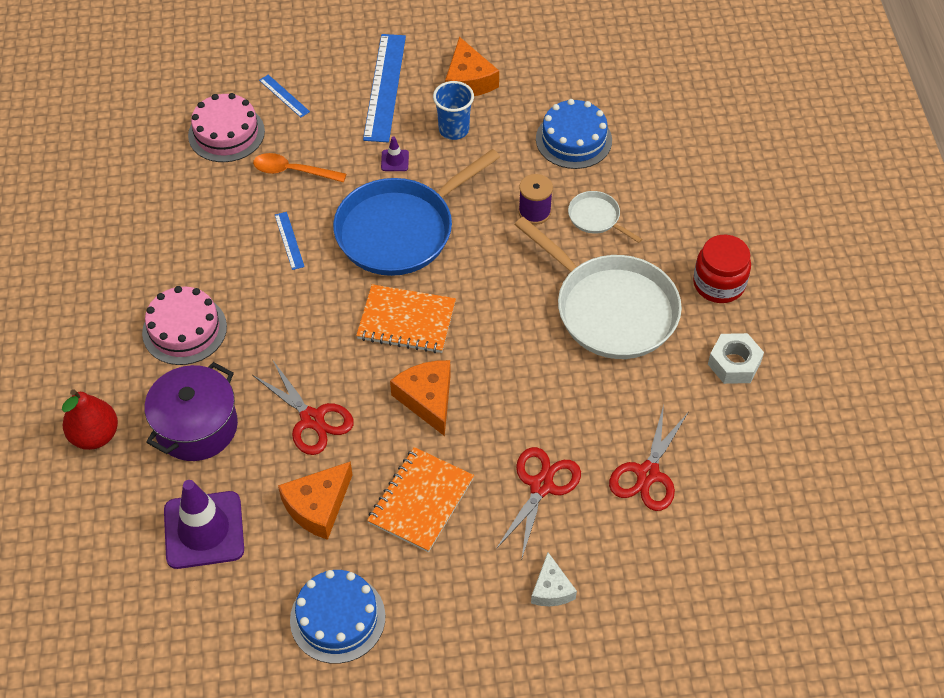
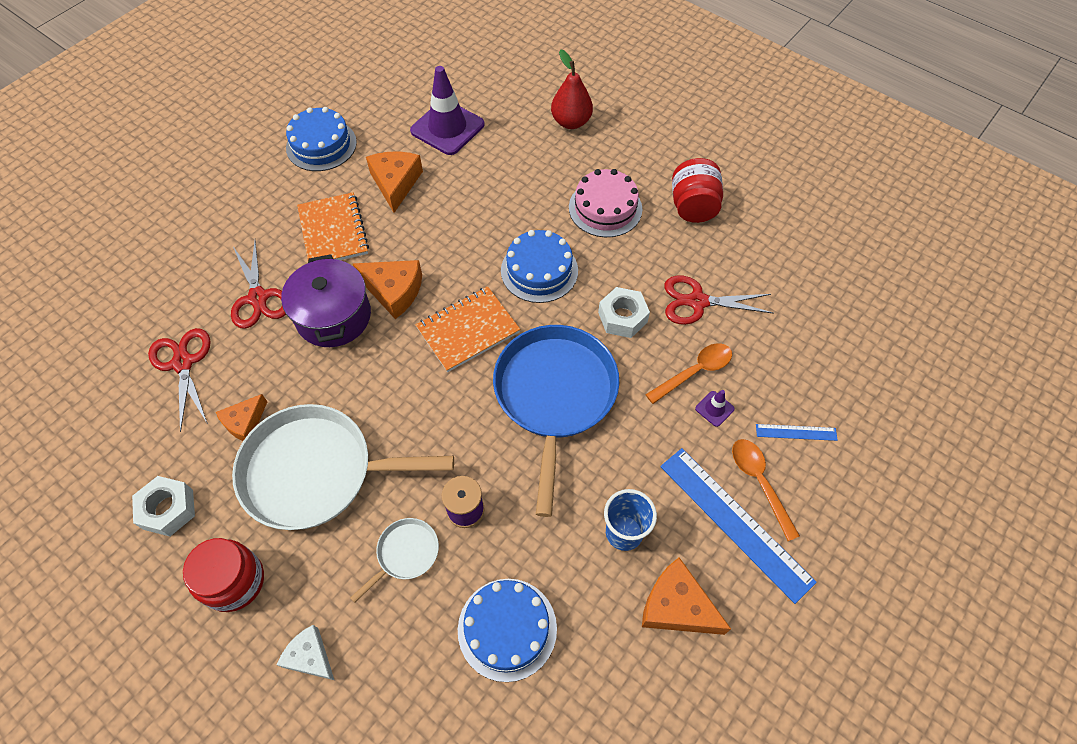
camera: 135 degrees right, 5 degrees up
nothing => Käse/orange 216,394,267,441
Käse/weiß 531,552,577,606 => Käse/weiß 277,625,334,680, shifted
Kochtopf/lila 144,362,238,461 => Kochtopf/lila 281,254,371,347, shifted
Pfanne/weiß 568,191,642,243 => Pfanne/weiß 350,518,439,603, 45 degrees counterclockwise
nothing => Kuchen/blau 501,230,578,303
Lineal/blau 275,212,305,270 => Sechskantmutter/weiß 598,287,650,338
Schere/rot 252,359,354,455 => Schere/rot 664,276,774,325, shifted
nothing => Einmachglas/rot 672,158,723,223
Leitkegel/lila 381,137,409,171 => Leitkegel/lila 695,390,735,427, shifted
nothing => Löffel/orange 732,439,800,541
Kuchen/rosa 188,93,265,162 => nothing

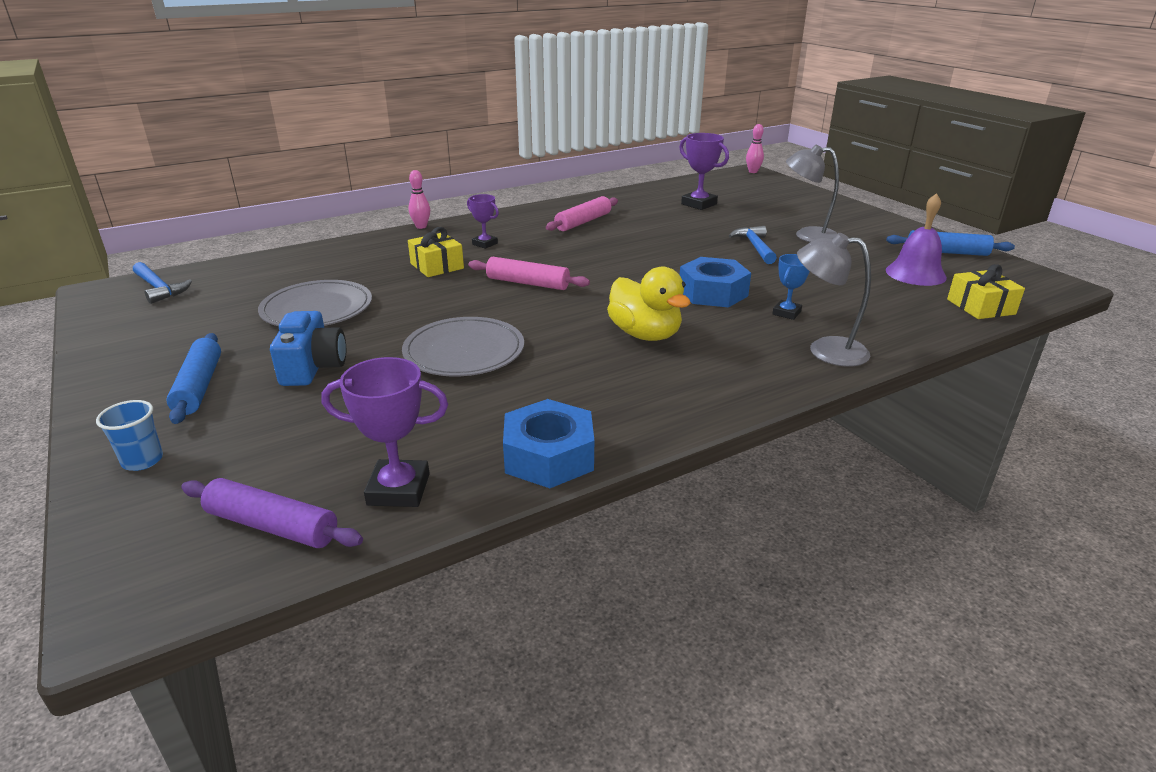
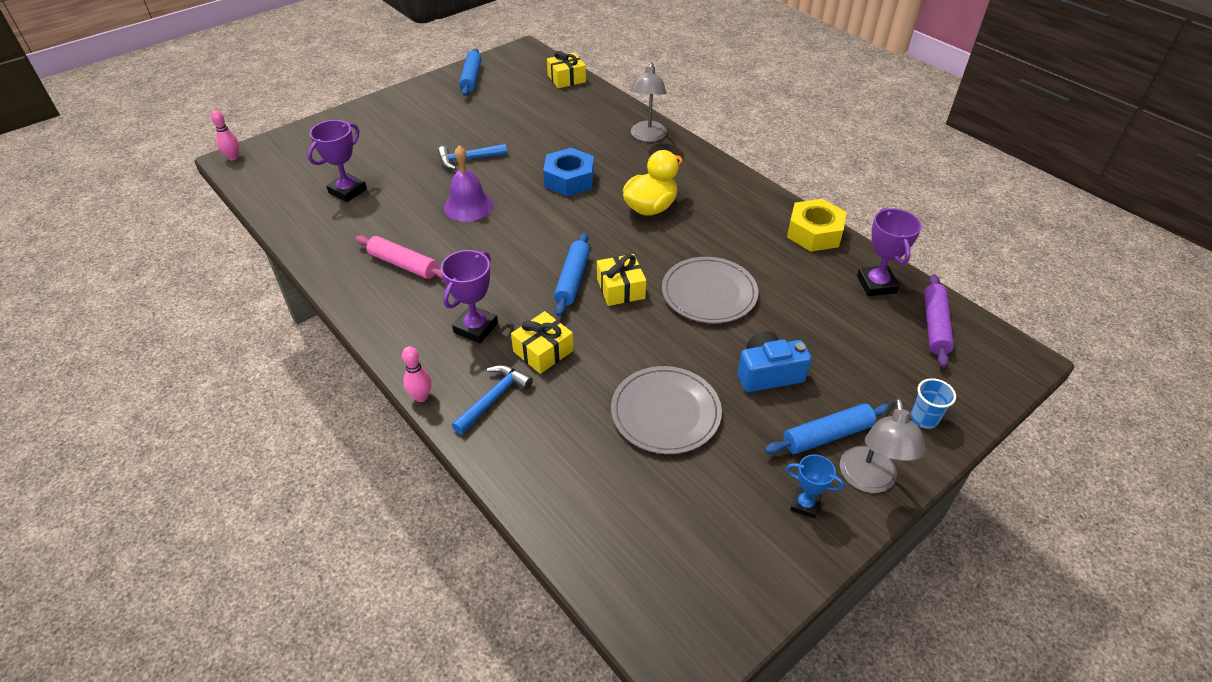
camera: 100 degrees left, 15 degrees up
Pokal/lila 467,194,499,249 => Pokal/lila 441,250,498,343, x1.60
Glocke/lila 886,193,947,286 => Glocke/lila 444,145,493,222, shifted
Hammer/blau 133,262,192,304 => Hammer/blau 452,365,533,435, shifted
Nudelholz/rosa 468,257,590,290 => Nudelholz/blau 554,233,590,316
nothing => Geschenk/gelb 597,254,646,306
Pokal/blau 773,254,810,320 => Pokal/blau 786,454,844,519, shifted
Sechskantmutter/blau 503,399,594,488 => Sechskantmutter/gelb 787,199,847,251
Lampe/grau 786,145,839,242 => Lampe/grau 840,398,926,493, shifted

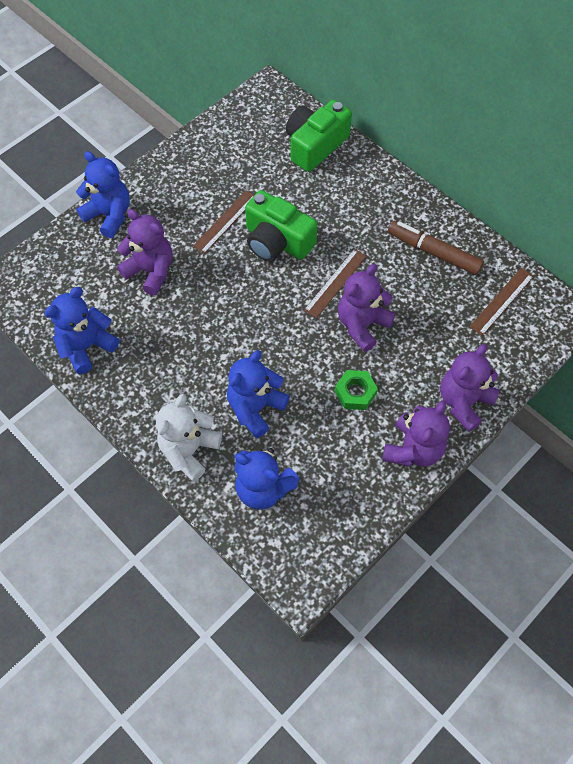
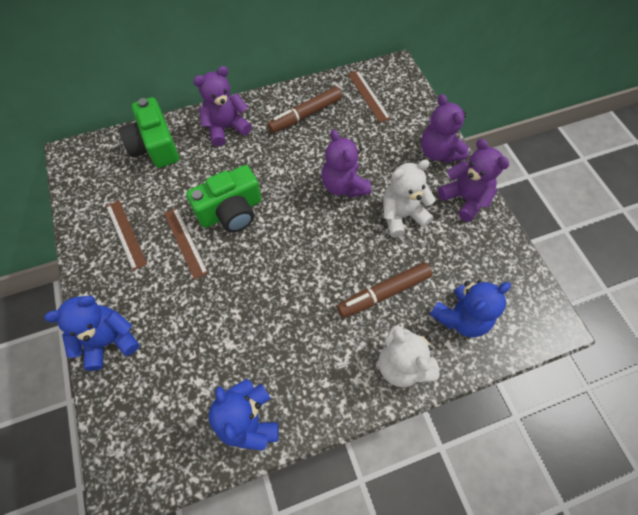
camera: 65 degrees left, 0 degrees up
Lineal/braun 304,249,367,318 => Lineal/braun 106,200,147,271, shifted
Teddybär/lila 117,209,172,295 => Teddybär/lila 193,66,252,146, shifted
Teddybär/blau 227,350,289,438 => Filzstift/braun 337,262,432,318
Sechskantmutter/grün 335,370,378,410 => Teddybär/weiß 383,159,436,238

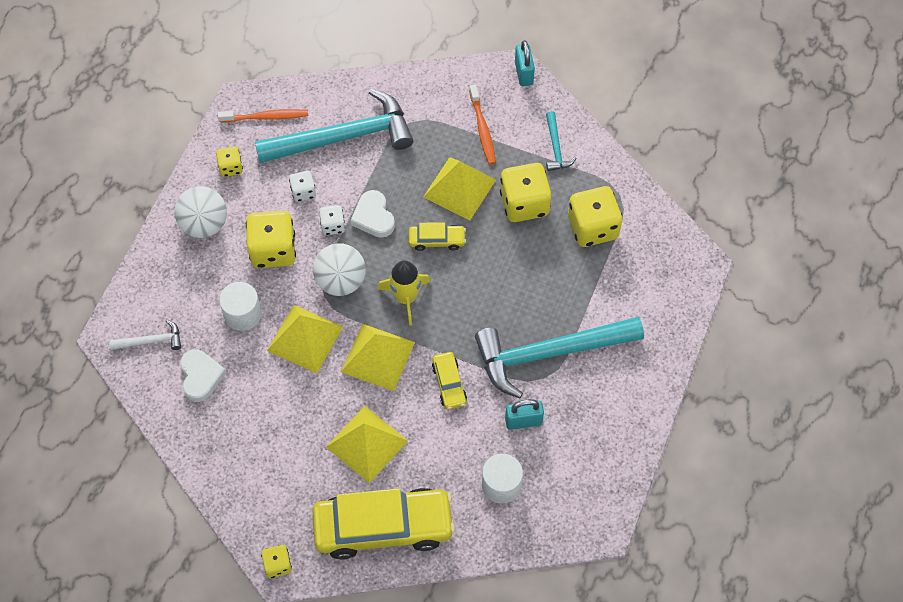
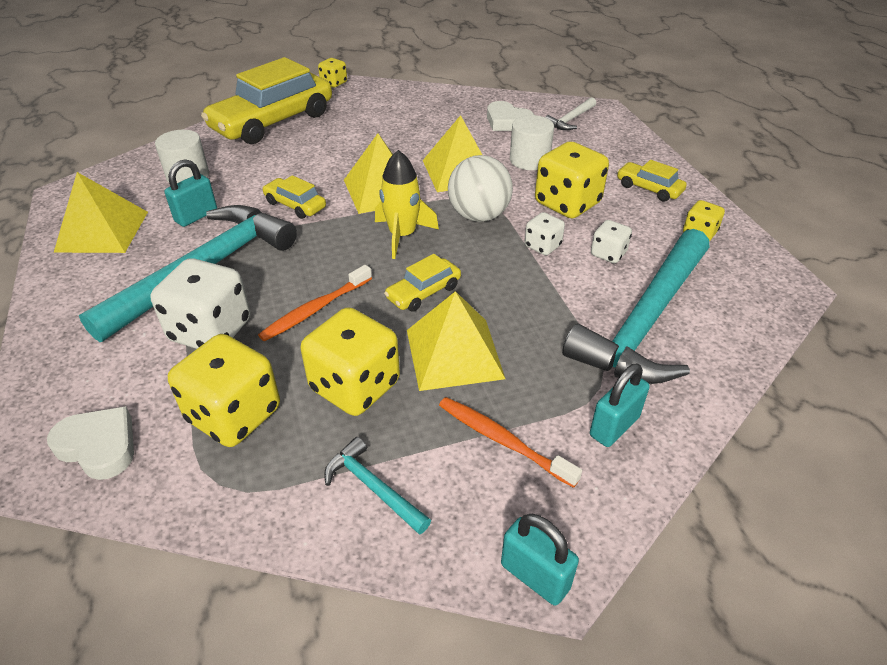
camera: 140 degrees right, 20 degrees down
Herz/weiß 350,190,395,238 => Herz/weiß 47,406,134,480, shifted
Pyramide/gelb 326,406,408,483 => Pyramide/gelb 54,172,148,253, shifted
nothing => Spielwürfel/weiß 150,258,250,349
Zahnbürste/orange 218,109,308,122 => Zahnbürste/orange 258,265,372,341, shifted
nothing => Vorhängeschloss/türkis 590,363,650,447
Ball/weiß 174,186,227,238 => Auto/gelb 617,160,687,202

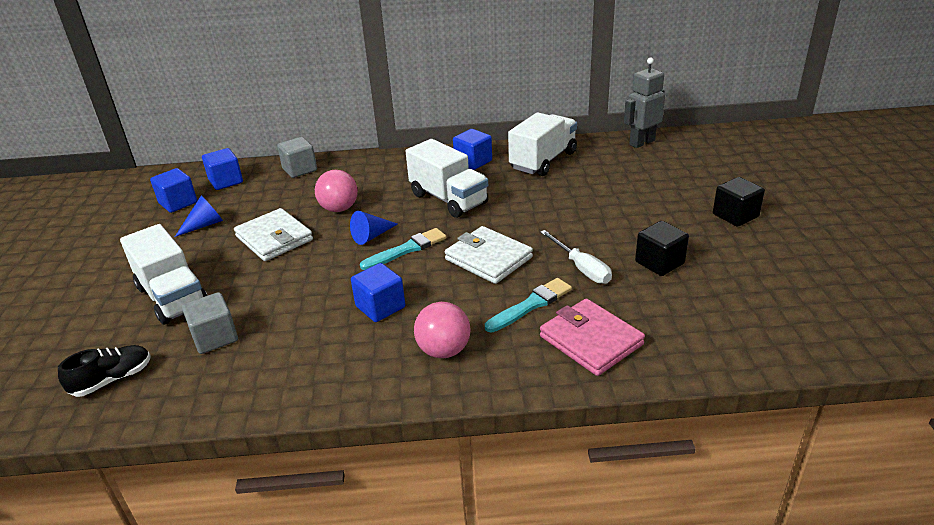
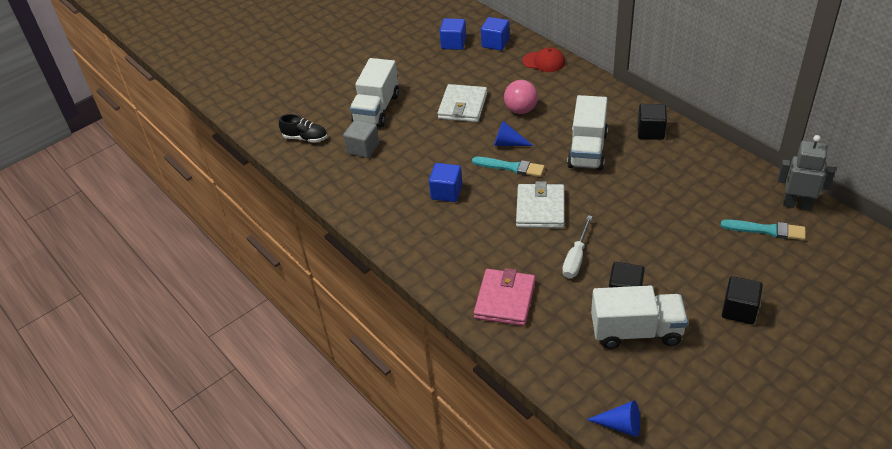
camera: 55 degrees right, 10 degrees up
Kubus/grau 277,137,317,178 => Kappe/rot 522,47,565,72
Kegel/blau 175,196,223,237 => Kegel/blau 586,400,640,437, shifted
Lastwagen/weiß 508,112,577,176 => Lastwagen/weiß 591,285,688,349, shifted
Kubus/blau 453,129,492,170 => Kubus/schwarz 637,104,667,140
Pinsel/türkis 485,278,572,332 => Pinsel/türkis 721,219,806,240, shifted
Ball/rosa 414,302,470,358 => nothing

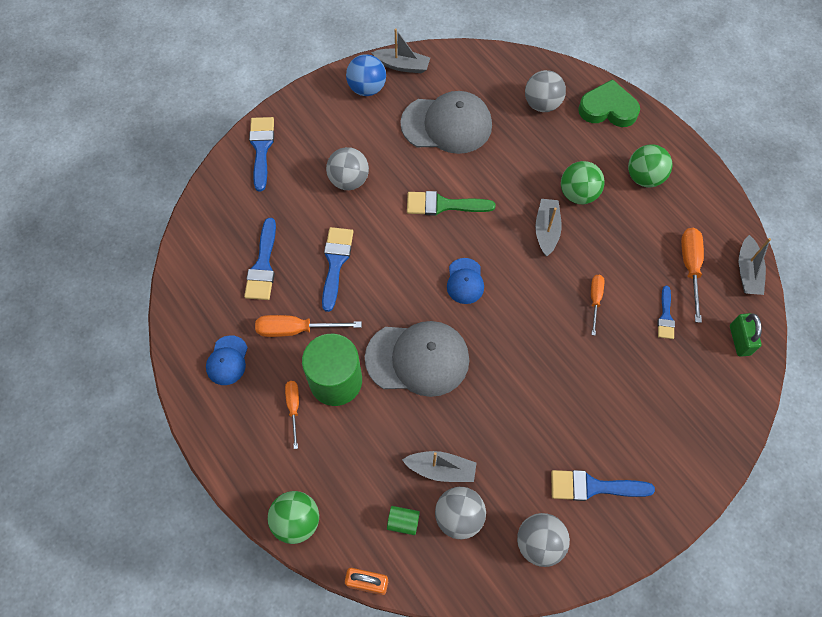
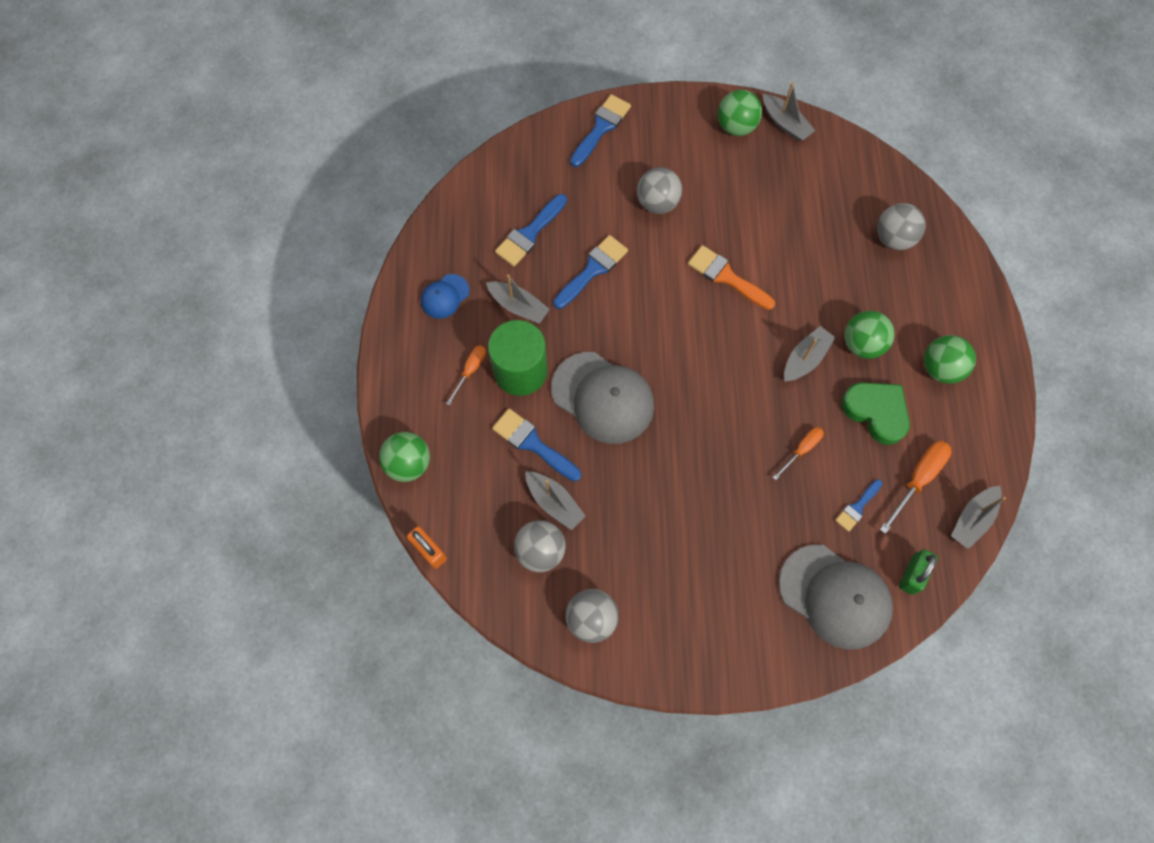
camera: 35 degrees right, 5 degrees up
Schraubenzieher/orange 255,315,362,337 => Boot/grau 486,274,550,324
Pinsel/blau 551,470,655,501 => Pinsel/blau 492,408,581,482, shifted
Pinsel/grün 407,191,495,215 => Pinsel/orange 688,245,775,310
Ball/blau 346,54,386,96 => Ball/grün 718,90,762,136
Kappe/grau 400,91,492,154 => Kappe/grau 779,545,893,650, shifted
Herz/grün 578,79,640,127 => Herz/grün 841,382,910,445, shifted
Vollzylinder/grün 387,506,420,535 => nothing
Kappe/blau 447,258,484,304 => nothing

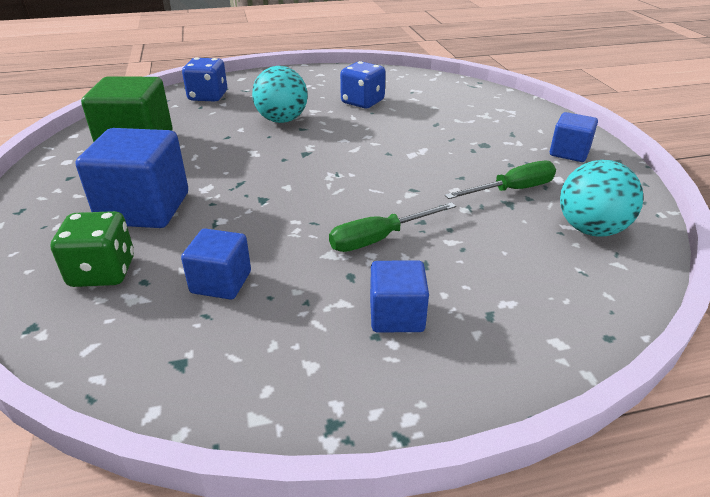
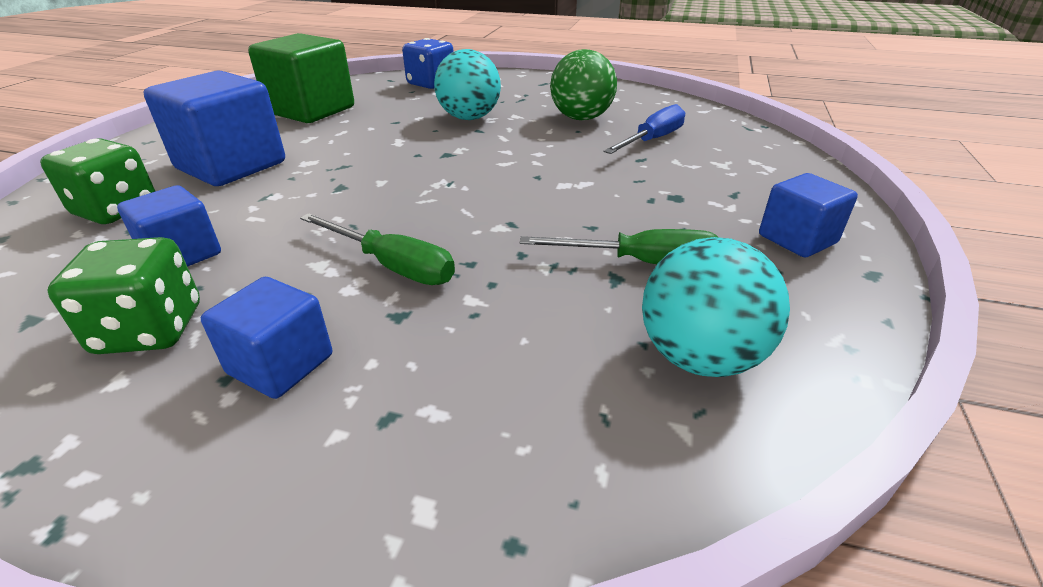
camera: 30 degrees right, 0 degrees up
nothing => Spielwürfel/grün 47,237,200,354
Schraubenzieher/grün 329,202,456,252 => Schraubenzieher/grün 300,213,455,285, 150 degrees counterclockwise
Spielwürfel/blau 340,61,386,108 => Ball/grün 550,49,617,120
nothing => Schraubenzieher/blau 604,104,685,154

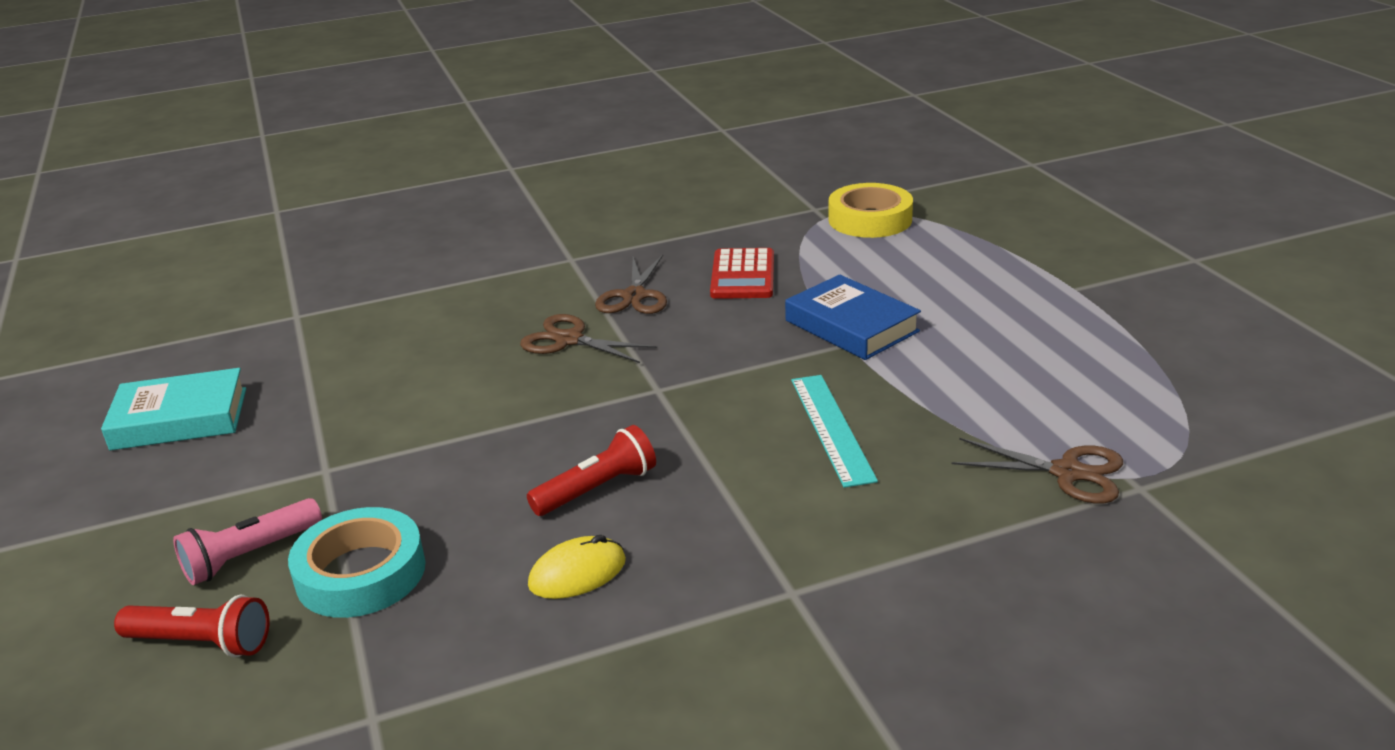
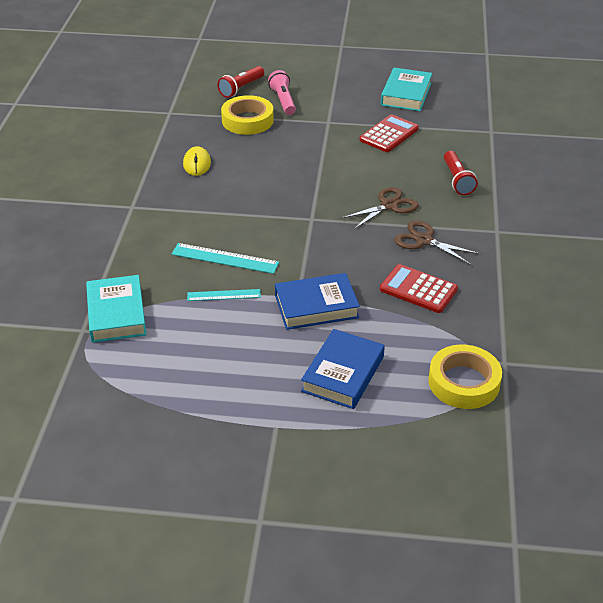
camera: 115 degrees right, 10 degrees up
Schere/braun 951,438,1123,504 => Buch/türkis 86,275,146,343
nothing => Lineal/türkis 187,289,261,301
Klebeband/türkis 288,507,426,618 => Klebeband/gelb 221,95,274,135
nothing => Buch/blau 301,329,385,409
nothing => Taschenrechner/rot 360,114,419,152
Taschenlampe/rot 527,425,656,516 => Taschenlampe/rot 444,151,478,195, shifted

